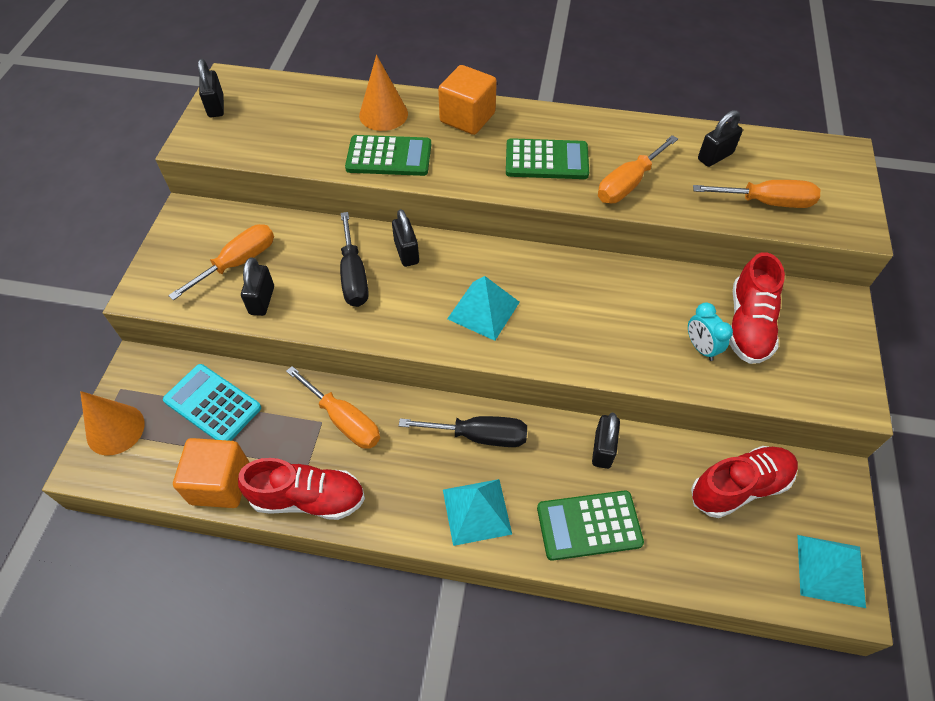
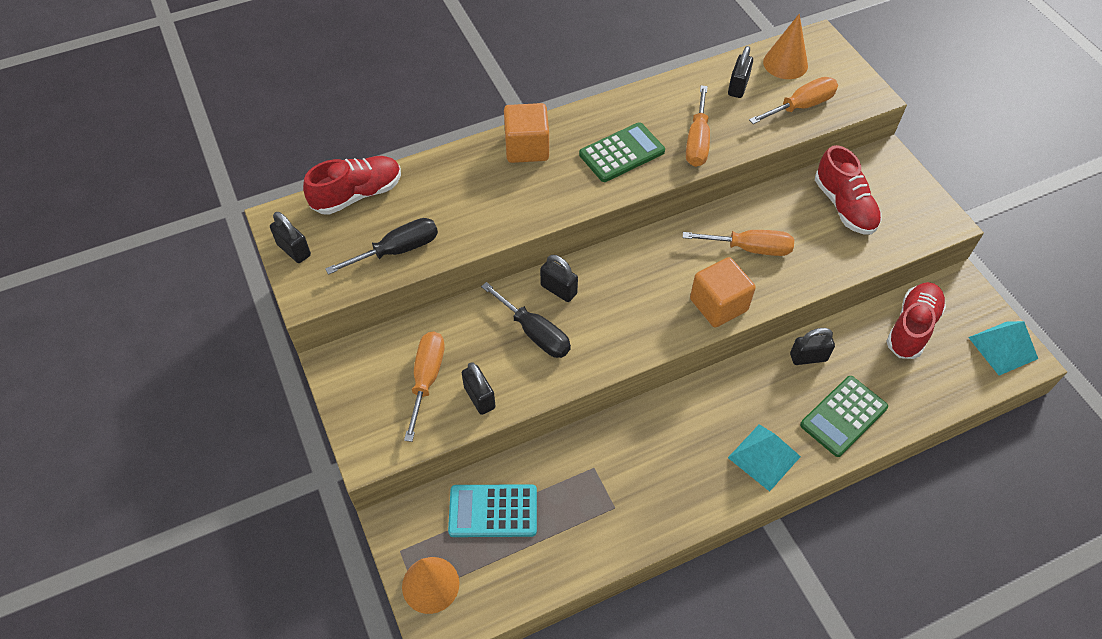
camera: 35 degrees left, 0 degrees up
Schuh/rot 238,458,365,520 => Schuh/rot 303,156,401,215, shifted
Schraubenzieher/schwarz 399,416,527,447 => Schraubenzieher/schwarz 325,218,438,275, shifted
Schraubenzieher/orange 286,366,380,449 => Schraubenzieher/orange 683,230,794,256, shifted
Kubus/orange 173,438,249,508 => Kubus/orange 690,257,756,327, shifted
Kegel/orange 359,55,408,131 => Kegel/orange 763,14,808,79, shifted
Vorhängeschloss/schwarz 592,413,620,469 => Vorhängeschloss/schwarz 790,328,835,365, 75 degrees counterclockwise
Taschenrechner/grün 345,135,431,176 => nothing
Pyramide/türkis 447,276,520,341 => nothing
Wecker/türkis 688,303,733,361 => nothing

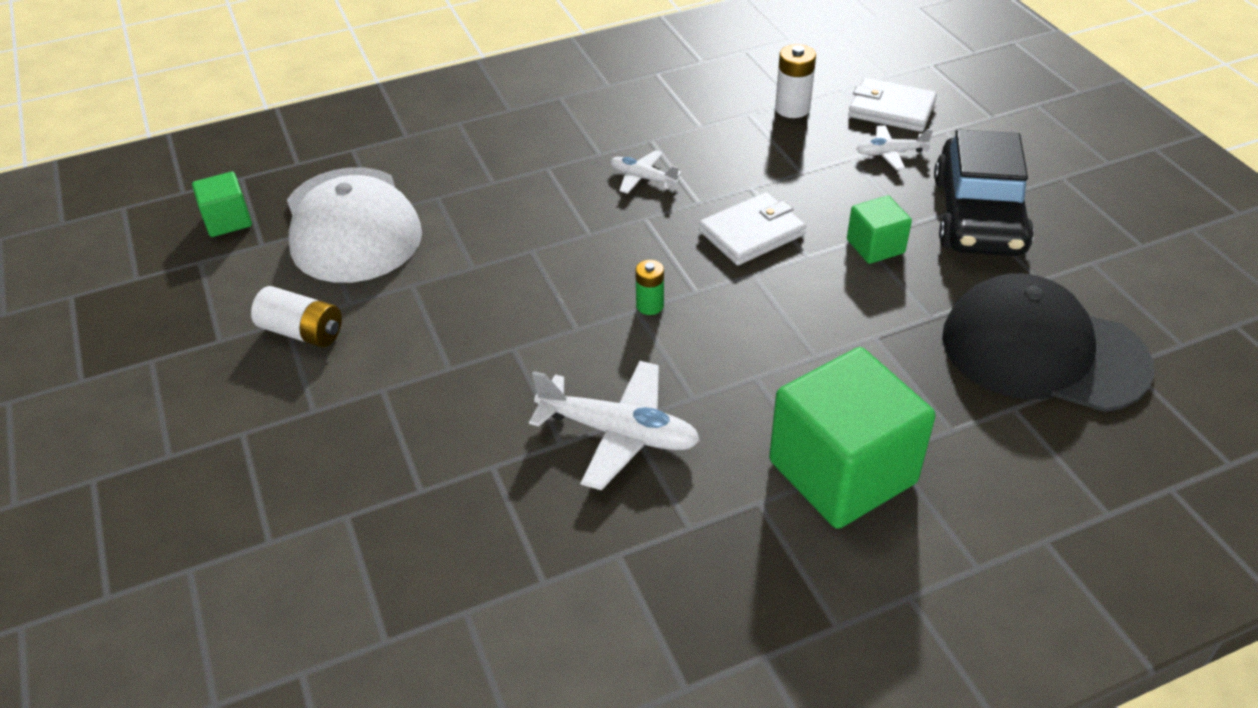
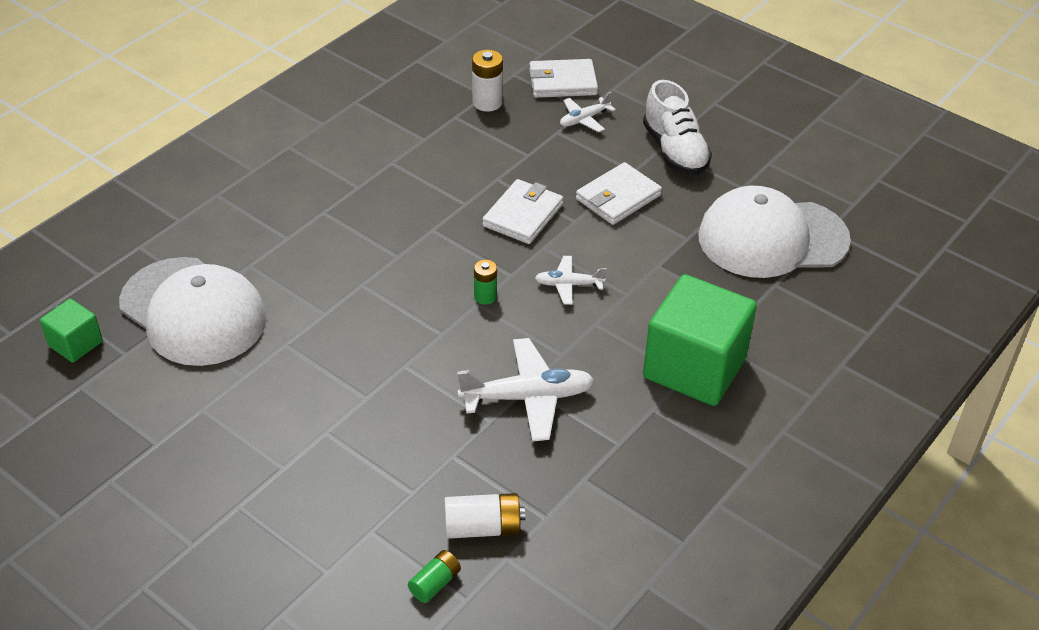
camera: 30 degrees left, 0 degrees up
nothing => Batterie/grün 408,550,461,603
Batterie/weiß 251,286,342,347 => Batterie/weiß 444,493,525,539, shifted
Flugzeug/weiß 611,150,682,194 => Flugzeug/weiß 535,256,606,305, shifted
Kubus/grün 847,196,912,264 => Geldbörse/weiß 576,162,662,225
Auto/schwarz 934,129,1034,256 => Schuh/weiß 643,80,712,175
Kappe/schwarz 942,273,1154,412 => Kappe/weiß 698,185,851,278

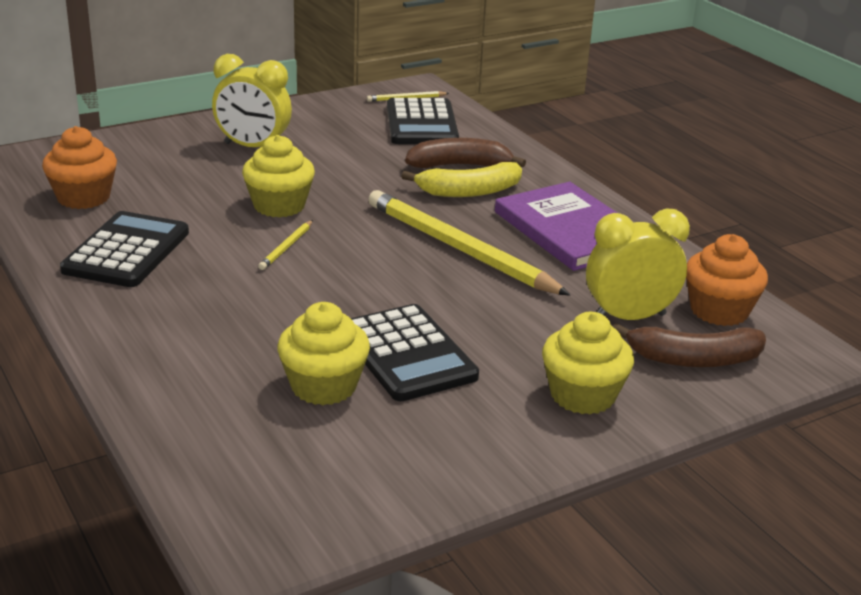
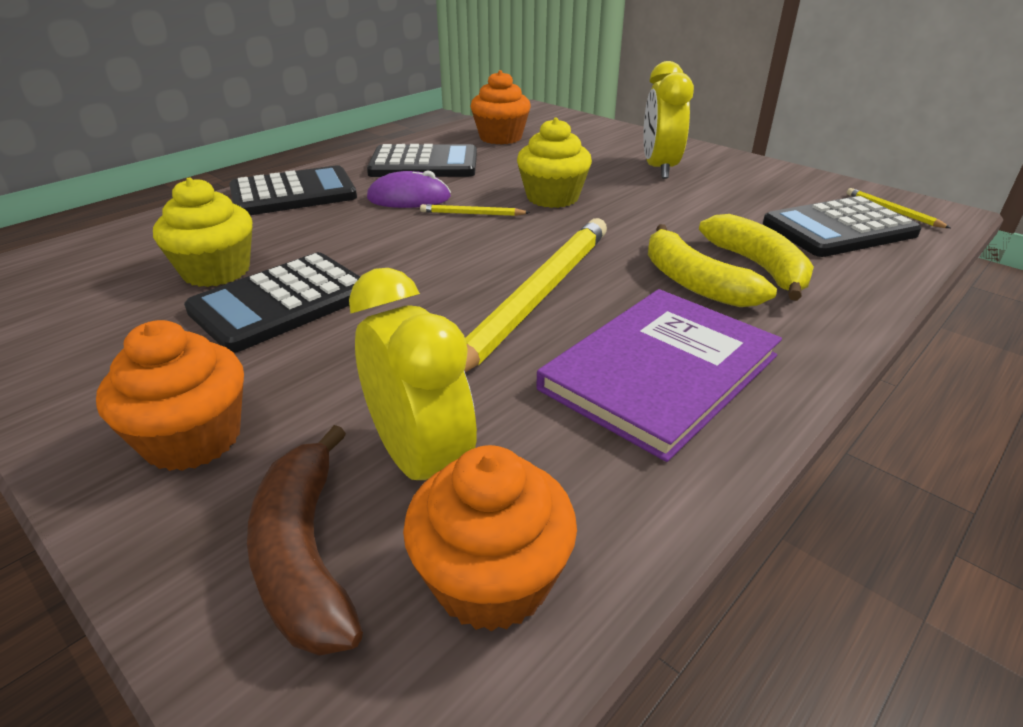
camera: 75 degrees right, 5 degrees up
Muffin/gelb 542,312,634,415 => Muffin/orange 96,320,244,471
nothing => Taschenrechner/schwarz 229,165,357,215
nothing => Computermaus/lila 367,170,451,208
Banane/braun 405,138,526,168 => Banane/gelb 699,214,814,301

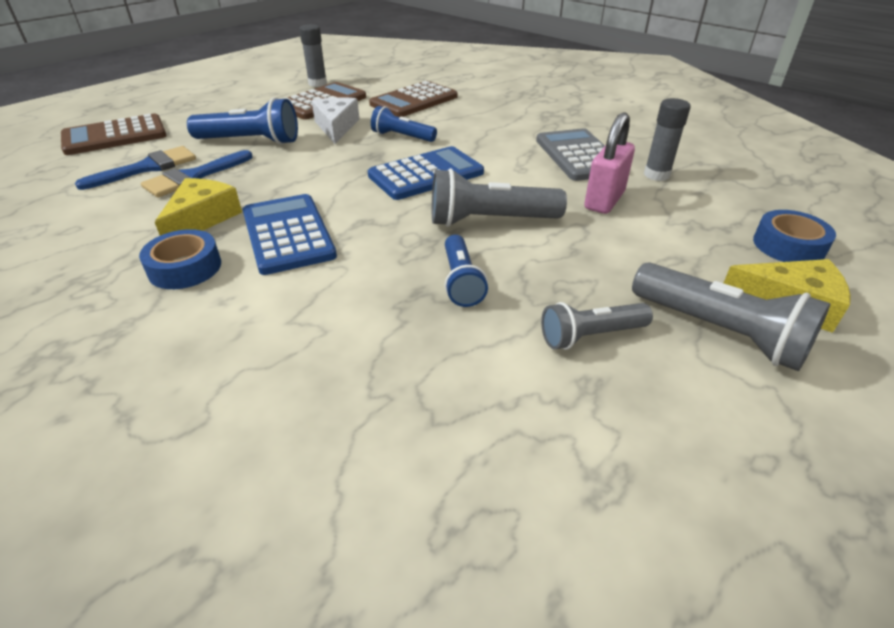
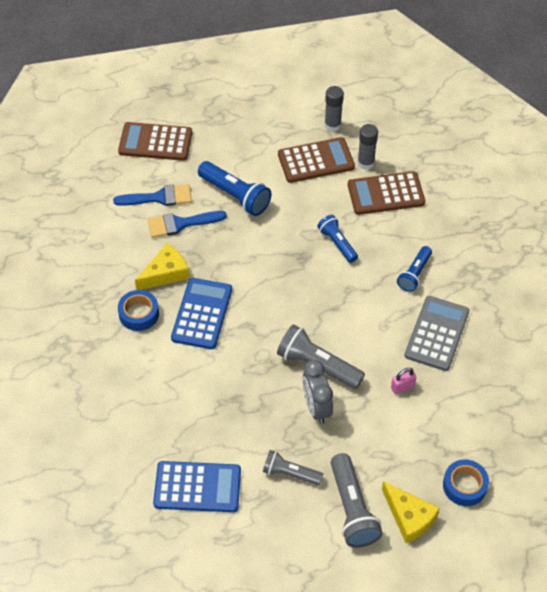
camera: 35 degrees right, 15 degrees up
Taschenrechner/blau 368,146,484,200 => Taschenrechner/blau 153,461,241,512, shifted
nothing => Wecker/grau 302,360,333,424
Klebestift/grau 644,98,691,181 => Klebestift/grau 357,124,378,170, shifted
Vorhängeschloss/rosa 584,112,635,214 => Vorhängeschloss/rosa 391,368,416,394, x0.56
Taschenlampe/blau 445,235,488,307 => Taschenlampe/blau 397,246,432,292, shifted
Käse/weiß 312,98,360,144 => nothing

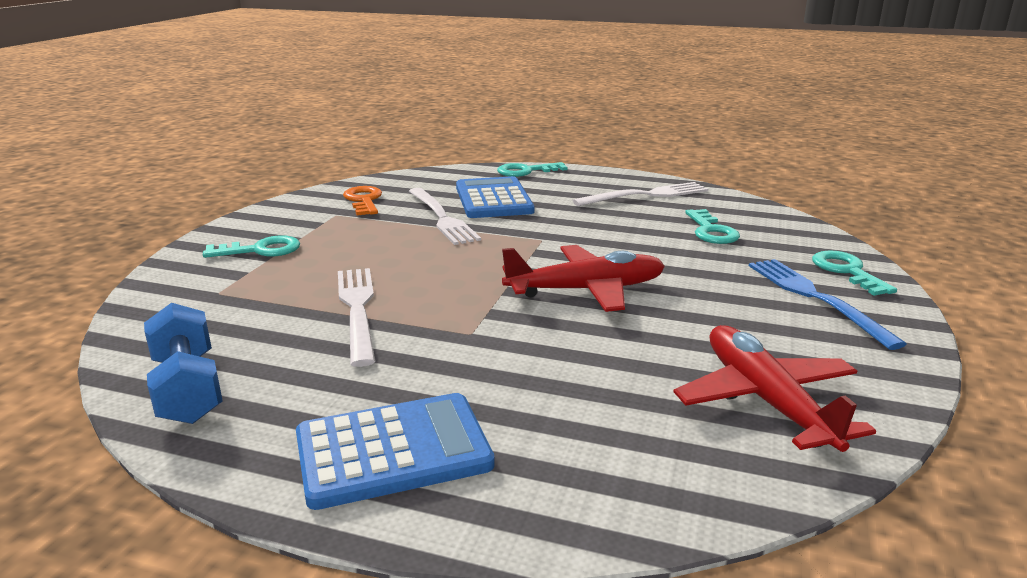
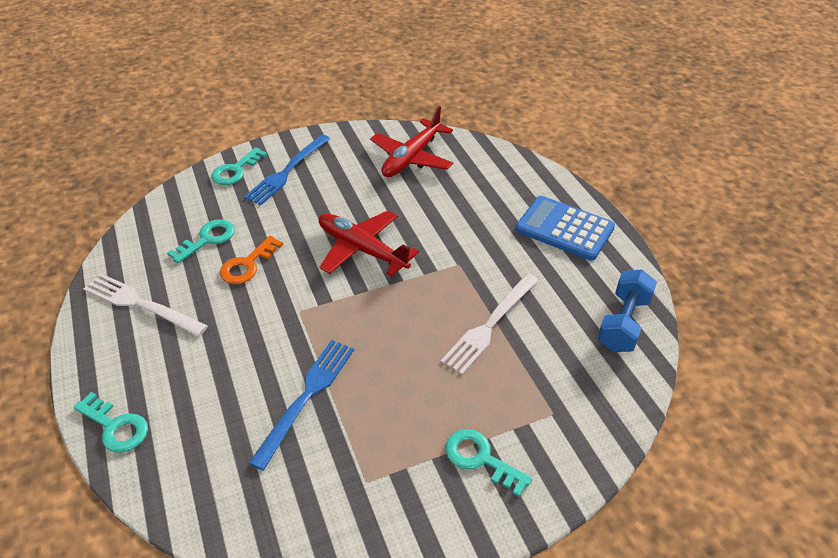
camera: 130 degrees left, 20 degrees up
Schlüssel/orange 343,186,382,215 => Schlüssel/orange 220,236,283,284, shifted
Gabel/weiß 409,188,481,245 => Gabel/blau 249,340,354,470
Taschenrechner/blau 456,176,534,218 => nothing

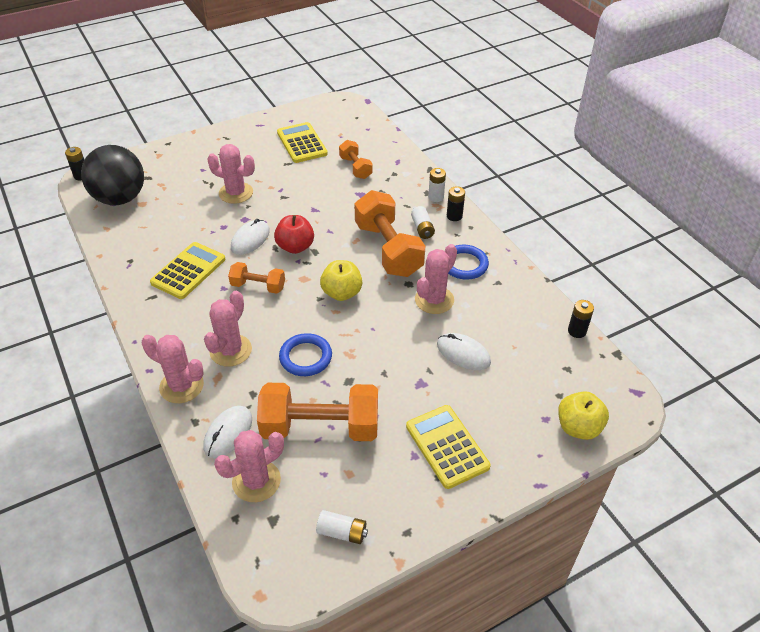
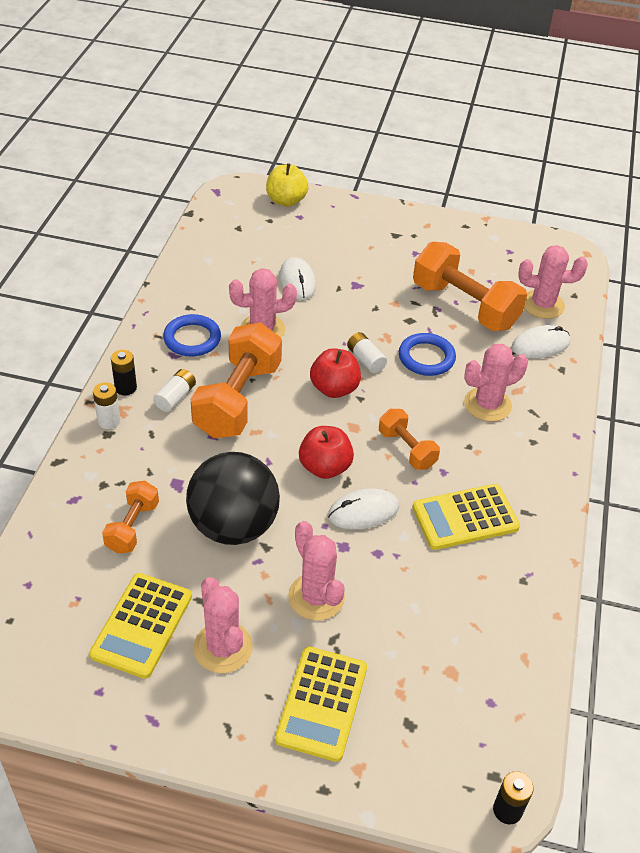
camera: 140 degrees left, 0 degrees up
Ball/schwarz 81,145,144,205 => Ball/schwarz 186,452,280,545, shifted
Kaktus/rosa 142,335,204,403 => Kaktus/rosa 193,577,253,673, shifted
Taschenrechner/gelb 406,405,491,489 => Taschenrechner/gelb 275,646,367,762, shifted
Apfel/gelb 320,260,362,301 => Apfel/rot 310,348,361,398
Batterie/weiß 316,510,368,544 => Batterie/weiß 347,332,387,373, shifted
Batterie/schwarz 568,300,594,338 => nothing

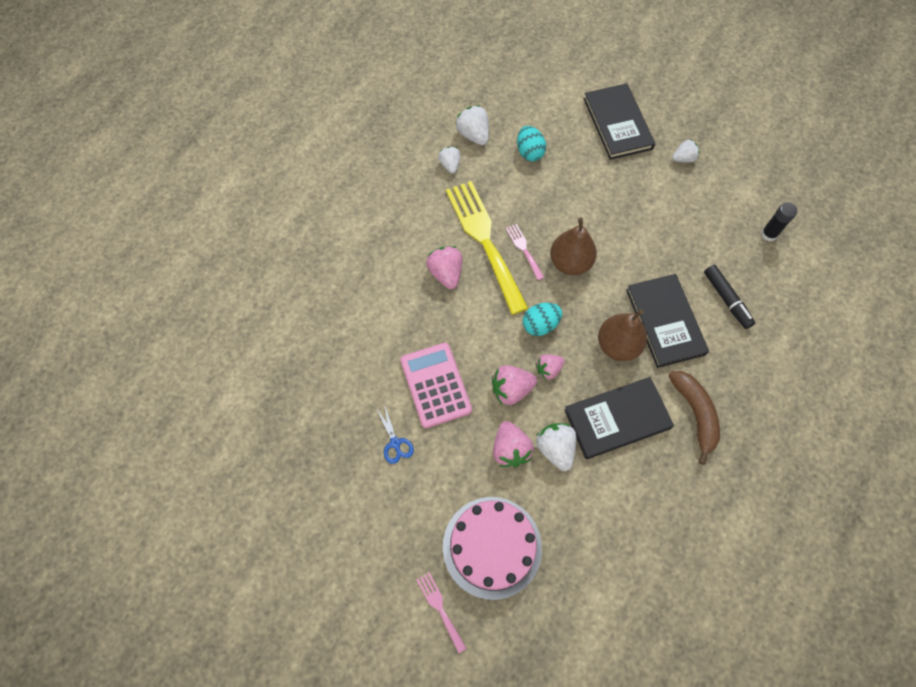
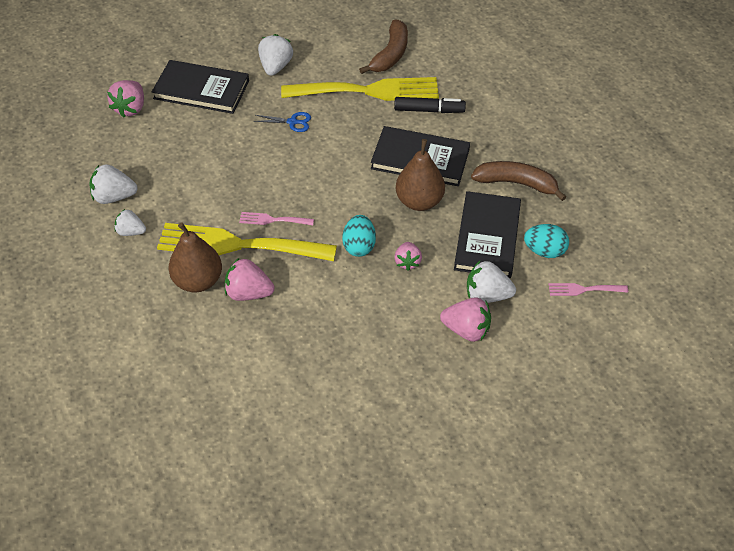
camera: 60 degrees left, 15 degrees down
Erdbeere/rosa 492,365,537,405 => Erdbeere/rosa 107,80,144,118, shifted
Birne/braun 550,217,597,275 => Birne/braun 169,222,222,292, shifted
Schere/blau 377,407,414,464 => Schere/blau 254,112,311,132, shifted
Erdbeere/weiß 672,139,700,163 => Erdbeere/weiß 258,34,293,76, x1.51
nothing => Gabel/gelb 281,77,439,101
Klebestift/schwarz 761,202,797,241 => Banane/braun 359,20,408,74
Ei/türkis 517,126,546,161 => Ei/türkis 524,224,569,258, shifted
Gabel/rosa 417,572,467,653 => Gabel/rosa 549,283,628,296, shifted
Taschenrechner/rosa 400,343,472,428 => nothing
Kuchen/rosa 443,497,542,600 => nothing

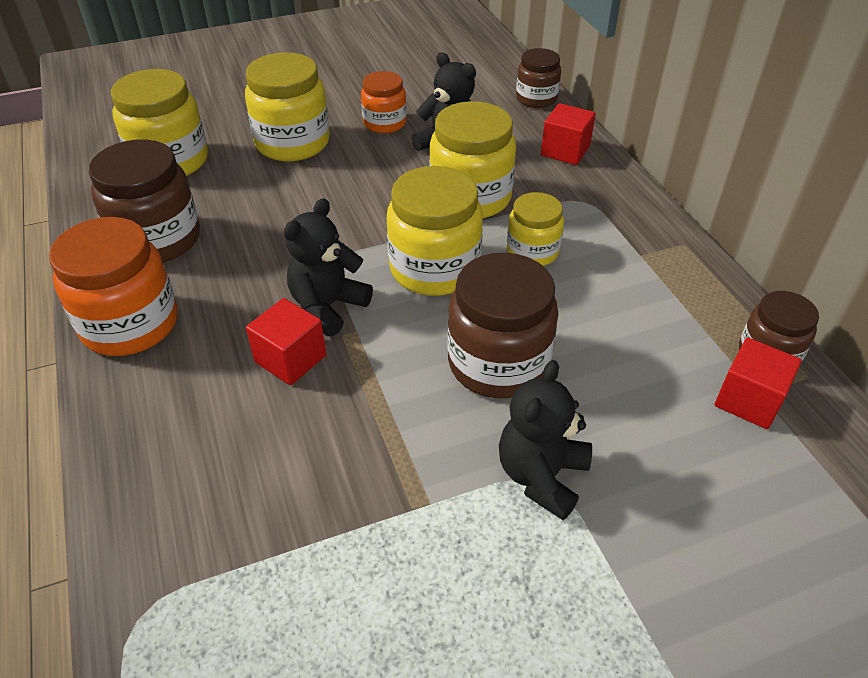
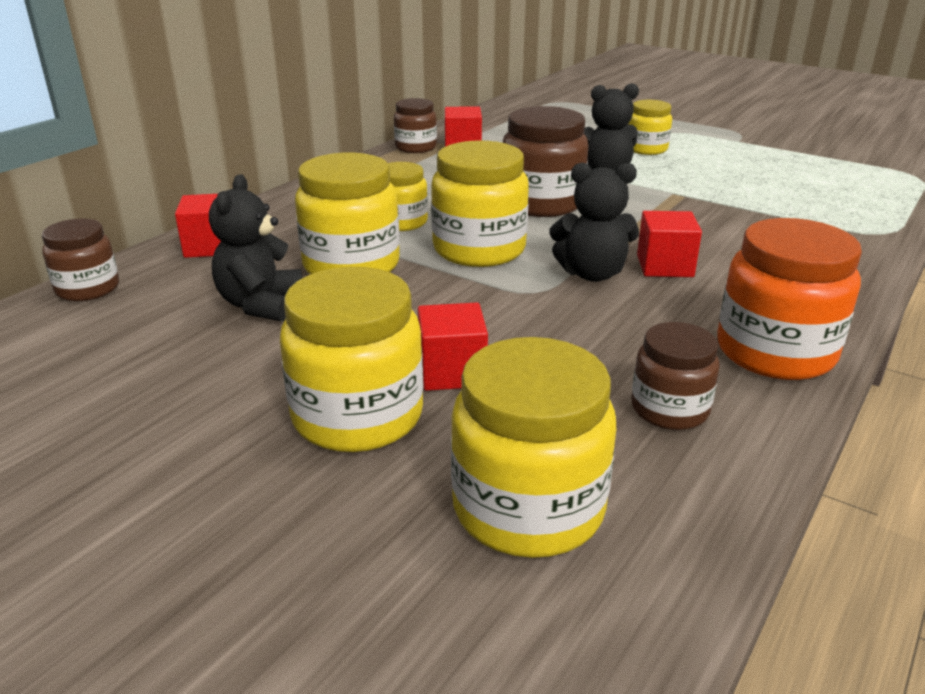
camera: 125 degrees left, 15 degrees down
nothing => Kubus/rot 418,302,488,391
nothing => Einmachglas/gelb 628,100,672,155
Einmachglas/braun 89,139,200,262 => Einmachglas/braun 631,322,720,430, x0.60
Einmachglas/orange 361,71,407,133 => nothing

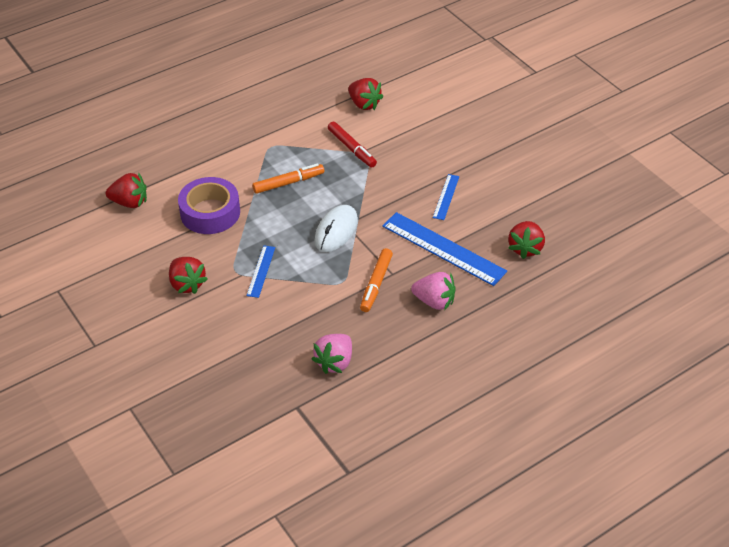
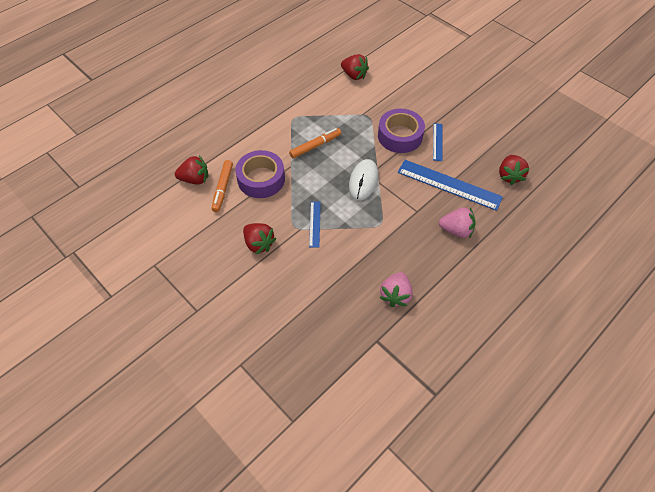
camera: 10 degrees left, 10 degrees up
Filzstift/orange 360,248,393,312 => Filzstift/orange 212,160,233,212, shifted
nothing => Klebeband/lila 378,109,425,153
Filzstift/rot 328,122,377,168 => nothing

